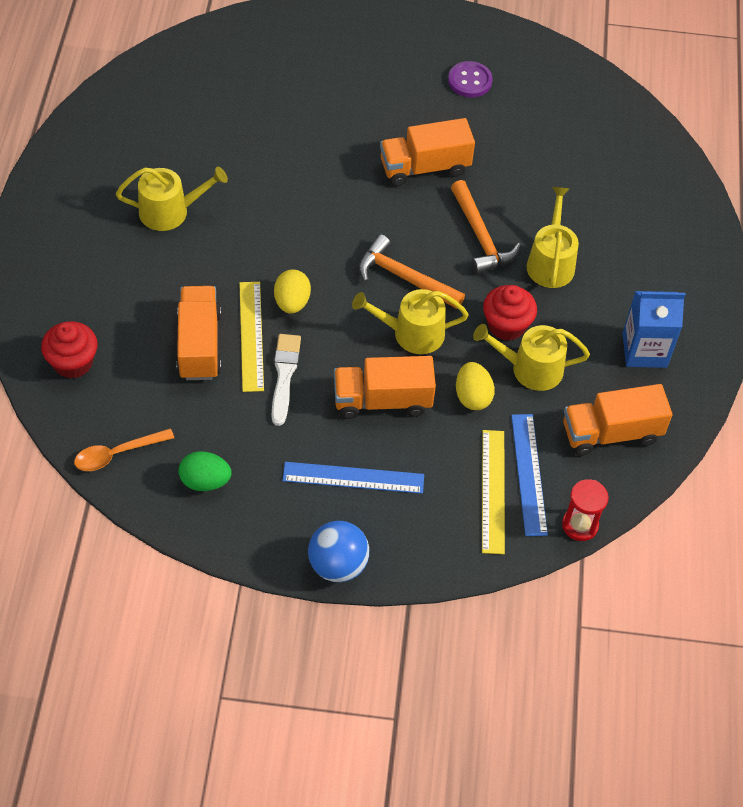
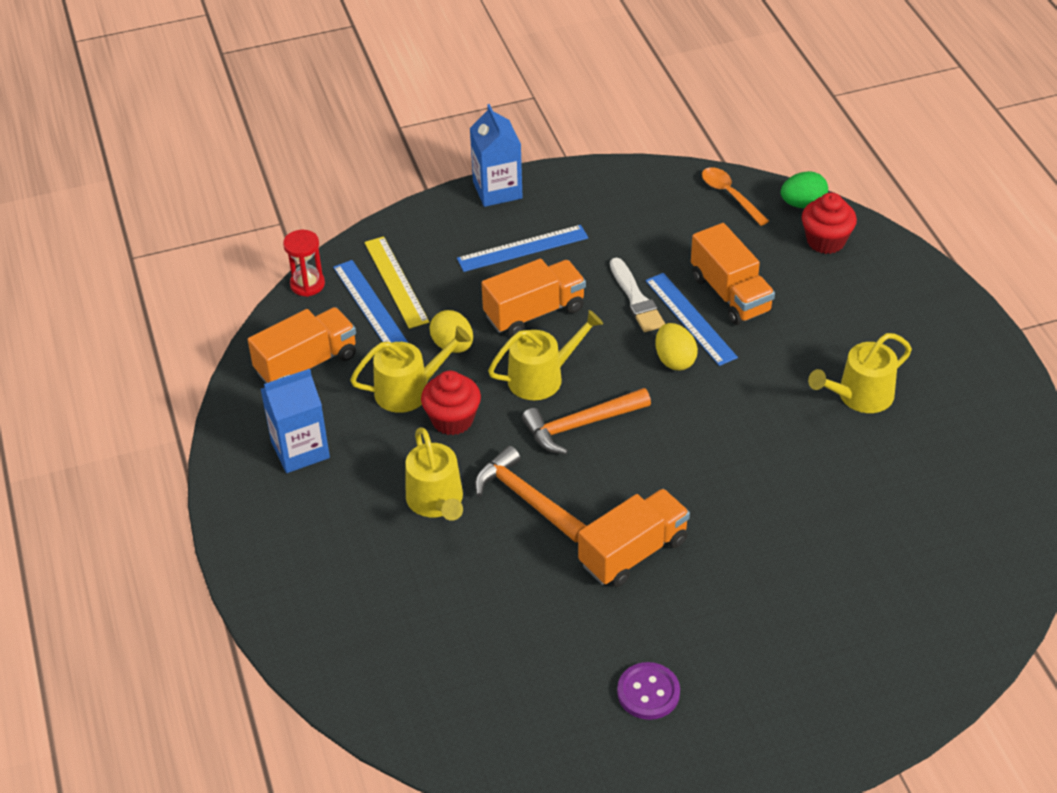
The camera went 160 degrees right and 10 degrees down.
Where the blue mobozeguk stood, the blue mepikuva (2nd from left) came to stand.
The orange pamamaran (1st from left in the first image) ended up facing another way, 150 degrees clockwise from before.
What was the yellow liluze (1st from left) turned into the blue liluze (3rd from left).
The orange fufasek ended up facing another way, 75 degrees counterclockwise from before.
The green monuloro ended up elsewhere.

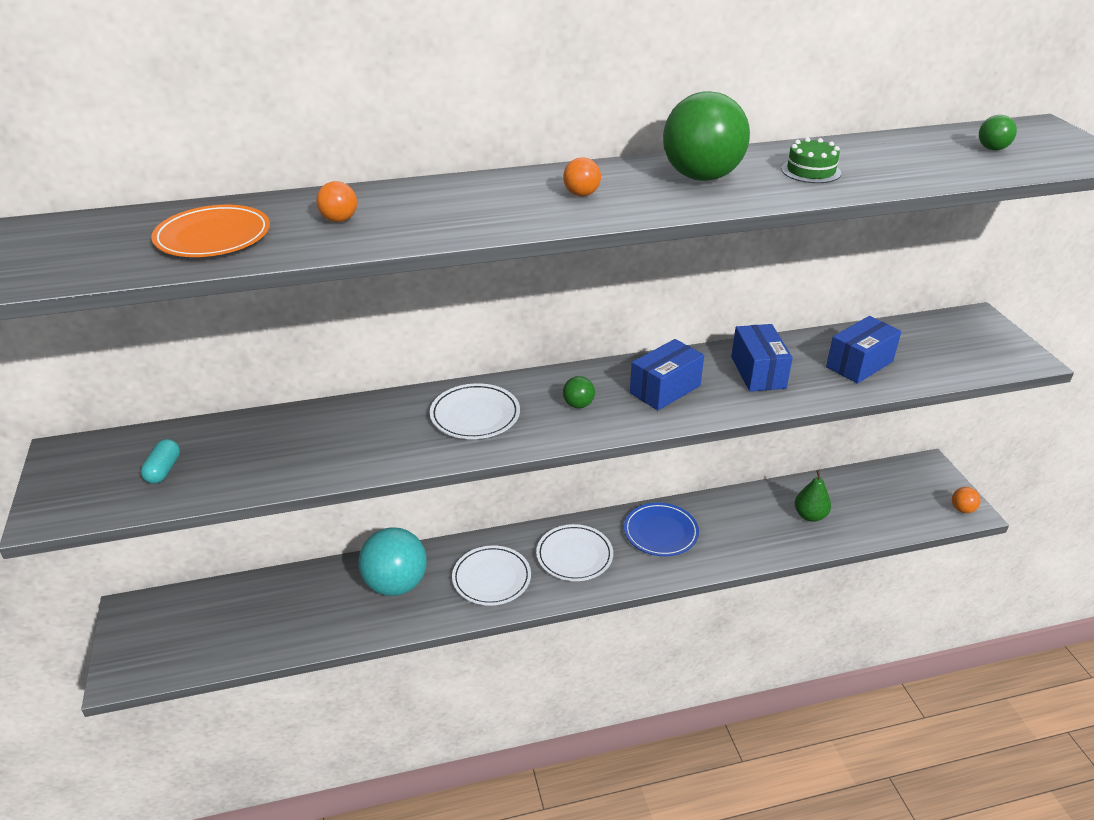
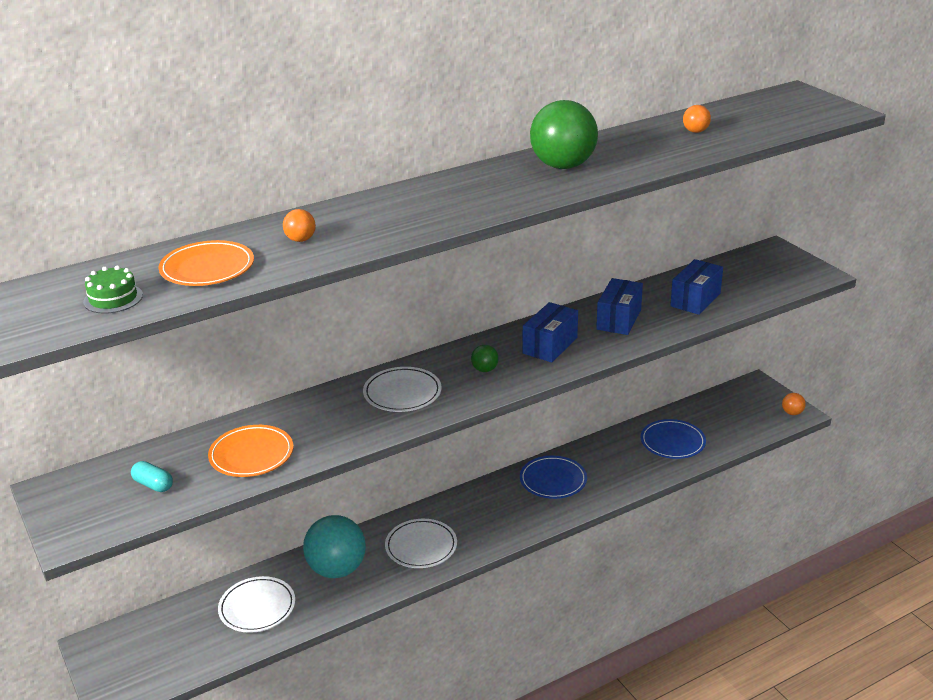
The camera went 15 degrees left and 5 degrees down.
The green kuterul ended up elsewhere.
The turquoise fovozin ended up facing another way, 45 degrees counterclockwise from before.
The second view gained the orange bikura (2nd from left).
The white bikura (3rd from left in the first image) ended up elsewhere.
The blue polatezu (2nd from left) ended up facing another way, 45 degrees clockwise from before.
Where the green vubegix stood, the blue bikura (2nd from left) came to stand.
The orange mobozeguk (2nd from left) ended up elsewhere.
The second view lost the green mobozeguk (3rd from left).

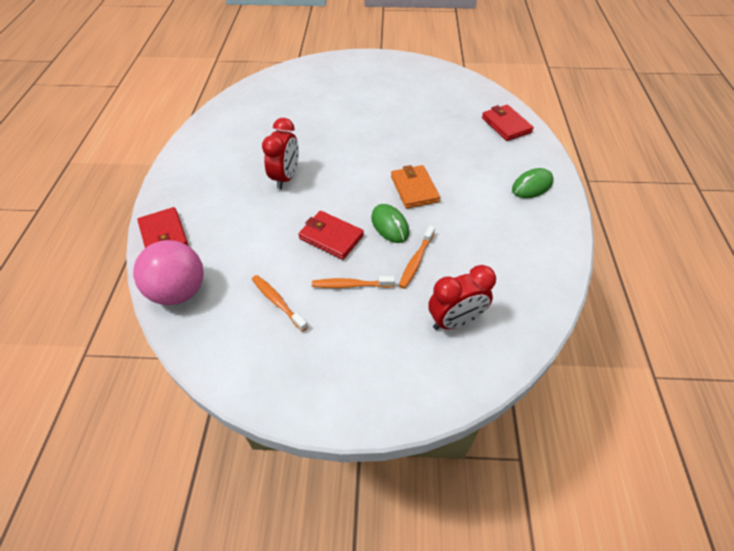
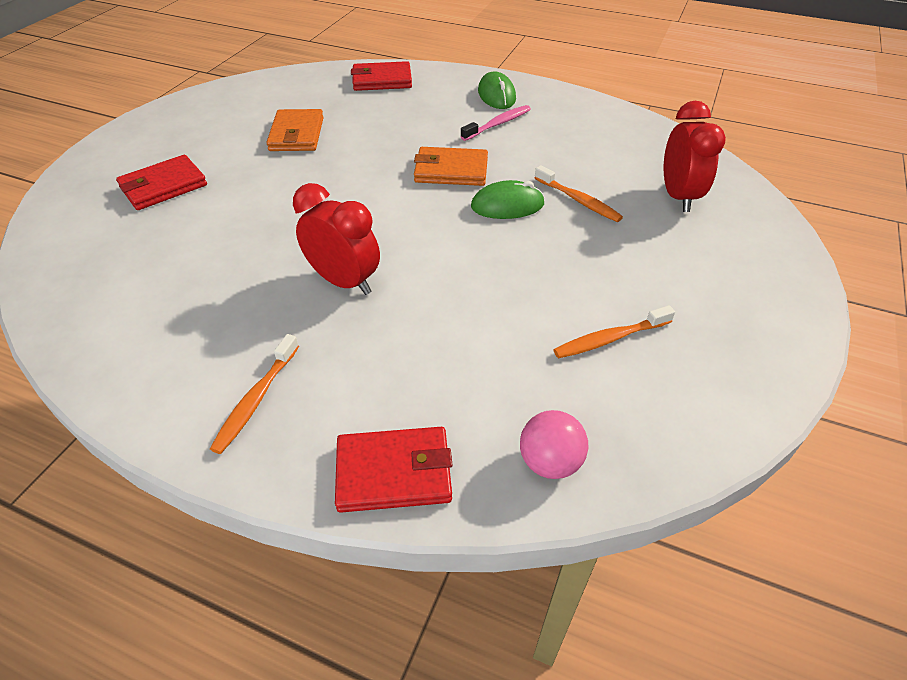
The camera went 70 degrees left and 5 degrees down.
The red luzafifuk (2nd from left in the first image) ended up elsewhere.
The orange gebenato (2nd from left in the first image) ended up elsewhere.
The second view gained the orange luzafifuk (1st from left).
The second view gained the pink gebenato.
The size of the pink mobozeguk changed by a factor of 0.57.

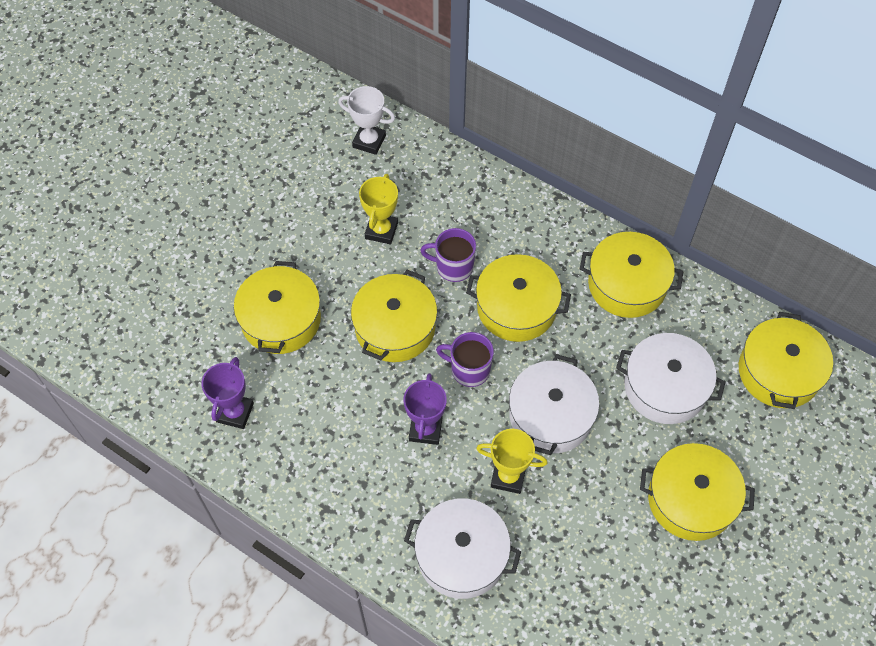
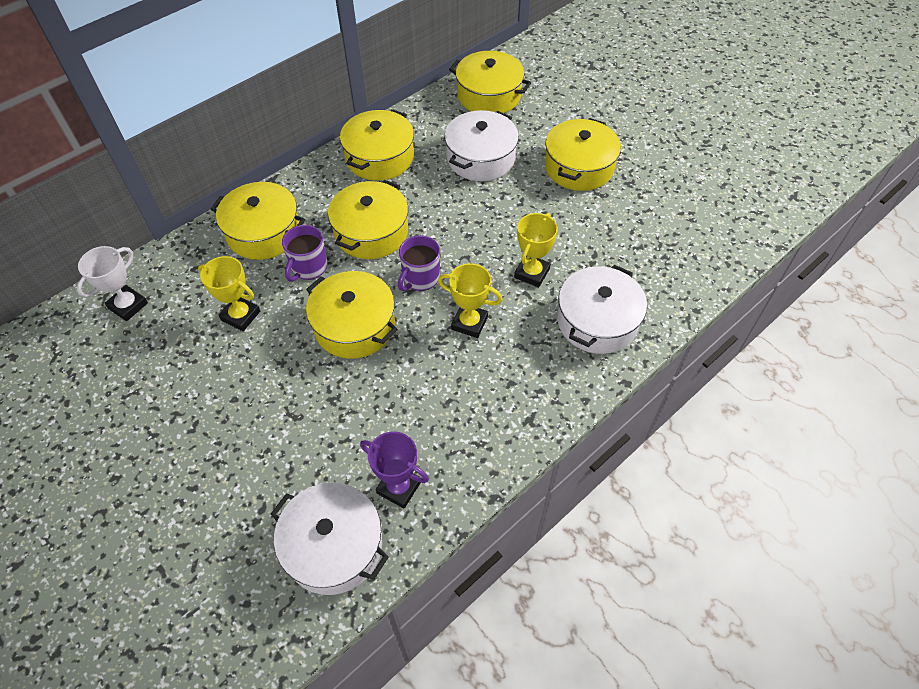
The camera went 75 degrees left and 5 degrees down.
The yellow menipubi (1st from left) ended up elsewhere.
The white menipubi (2nd from left in the first image) ended up elsewhere.
What was the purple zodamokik (2nd from left) turned into the yellow zodamokik (2nd from left).

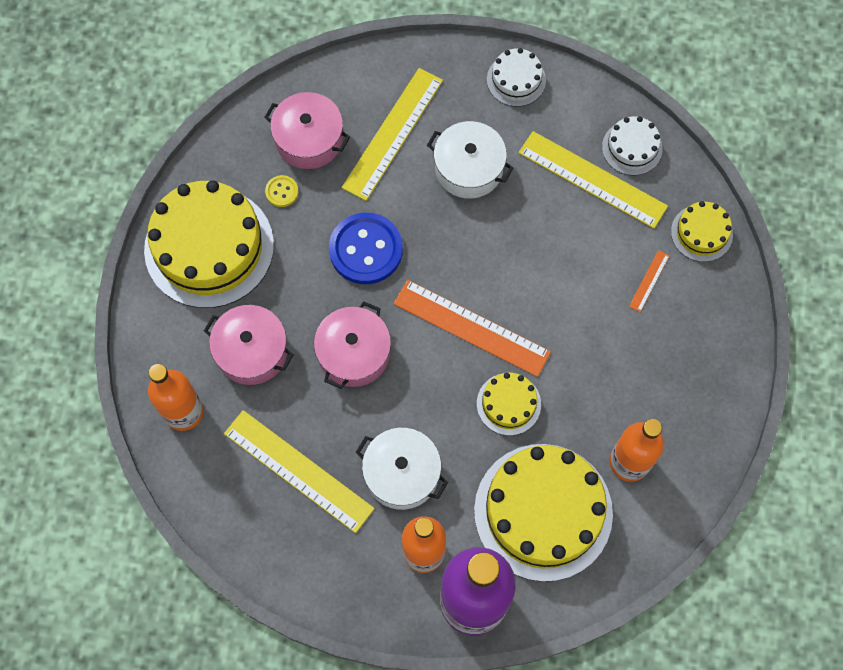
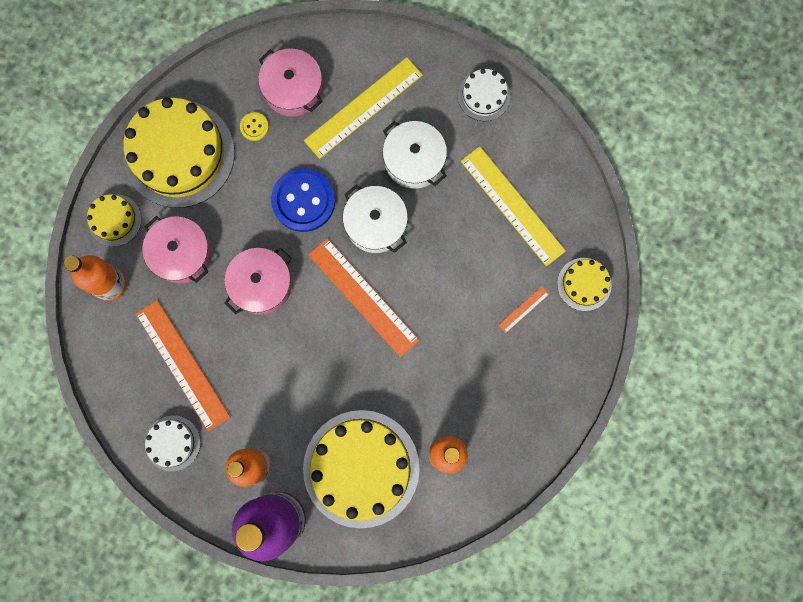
The camera went 20 degrees right and 10 degrees up.
The yellow kuterul (2nd from left in the first image) ended up elsewhere.
What was the yellow liluze (1st from left) turned into the orange liluze (1st from left).
The white kuterul (2nd from left in the first image) ended up elsewhere.
The white menipubi (1st from left) ended up elsewhere.

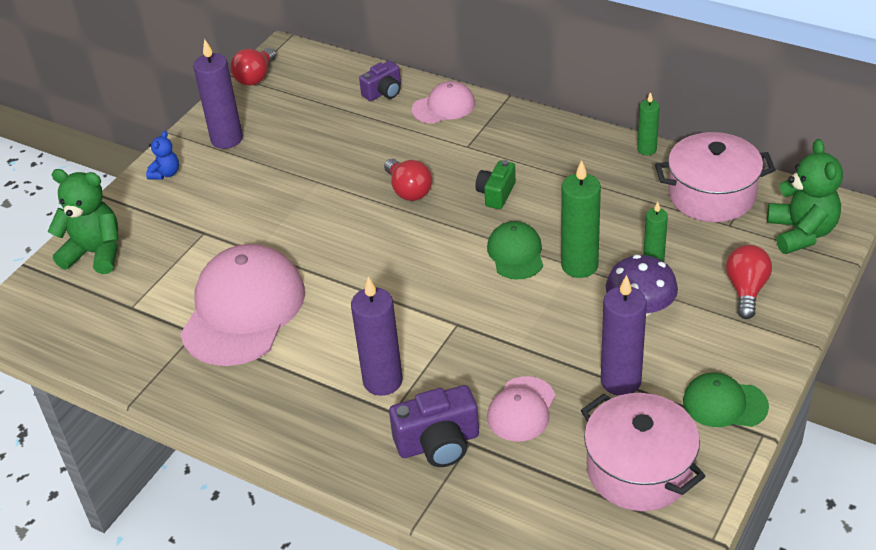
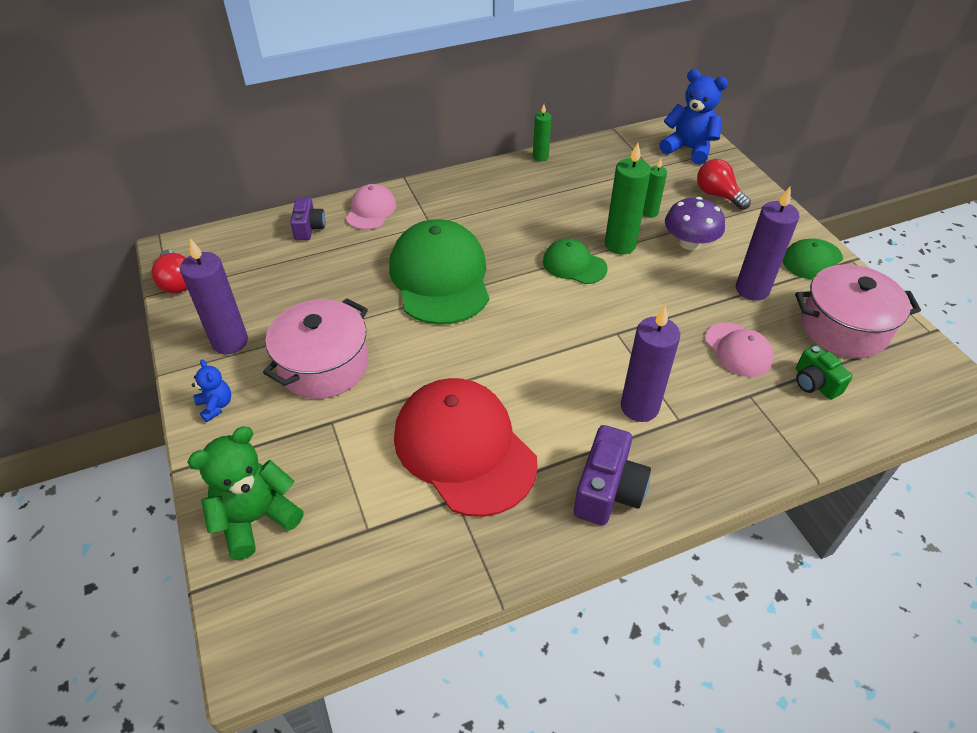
The camera went 55 degrees left and 5 degrees up.
The pink menipubi (2nd from left in the first image) ended up elsewhere.
Where the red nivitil (2nd from left) stood, the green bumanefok (1st from left) came to stand.
What was the pink bumanefok (1st from left) turned into the red bumanefok.
The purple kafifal (2nd from left) ended up elsewhere.
What was the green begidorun (2nd from left) turned into the blue begidorun (2nd from left).
The green kafifal ended up elsewhere.

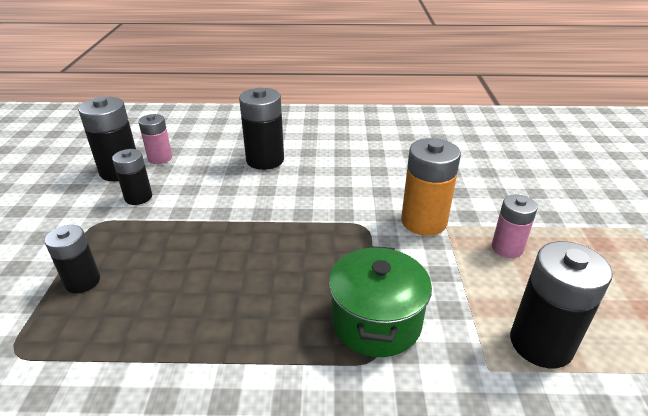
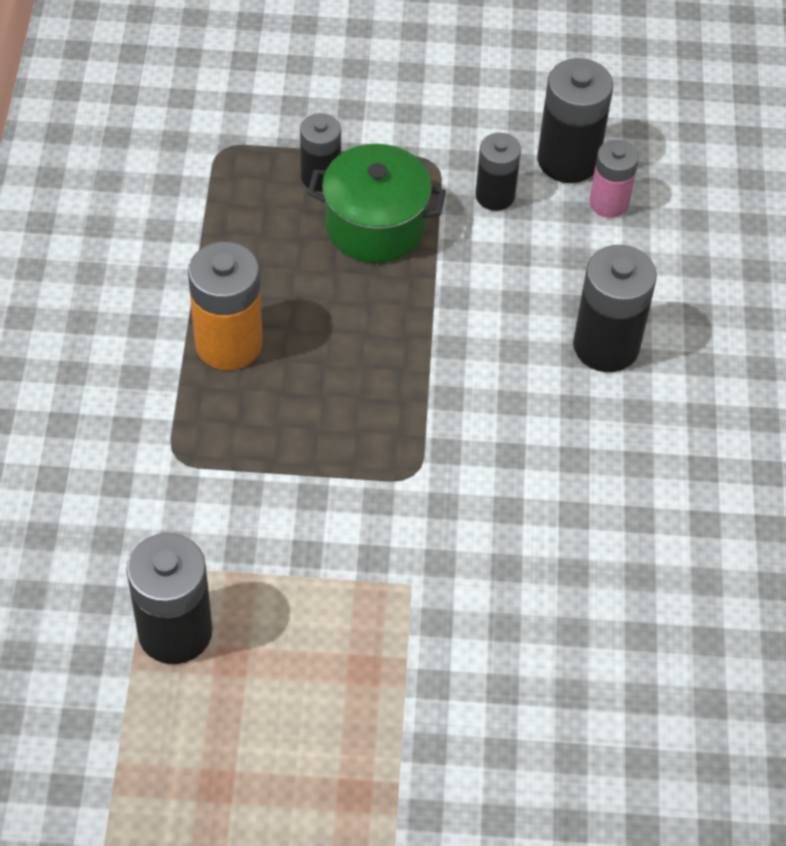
The camera went 90 degrees right and 20 degrees up.
The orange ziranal ended up elsewhere.
The green menipubi ended up elsewhere.
The second view lost the pink ziranal (2nd from left).

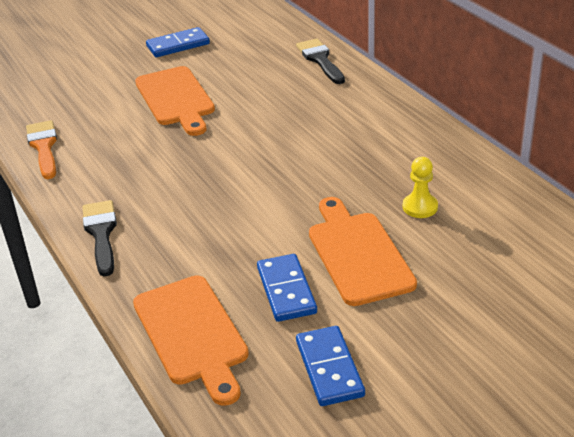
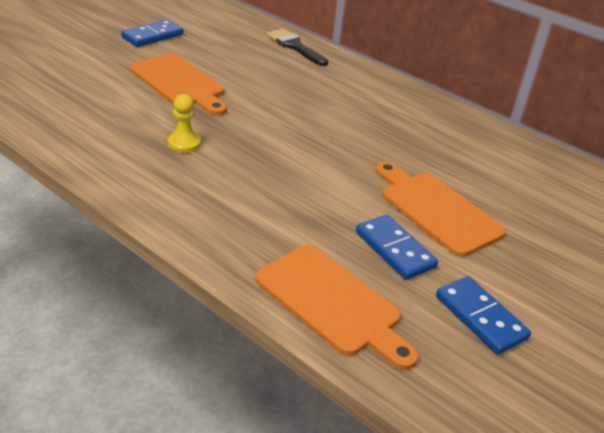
The camera went 25 degrees left and 0 degrees up.
The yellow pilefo ended up elsewhere.
The second view lost the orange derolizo.
The second view lost the black derolizo (1st from left).

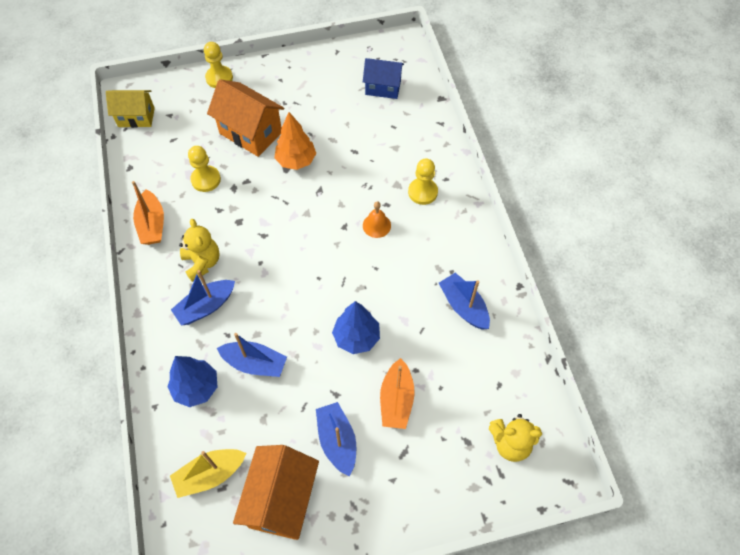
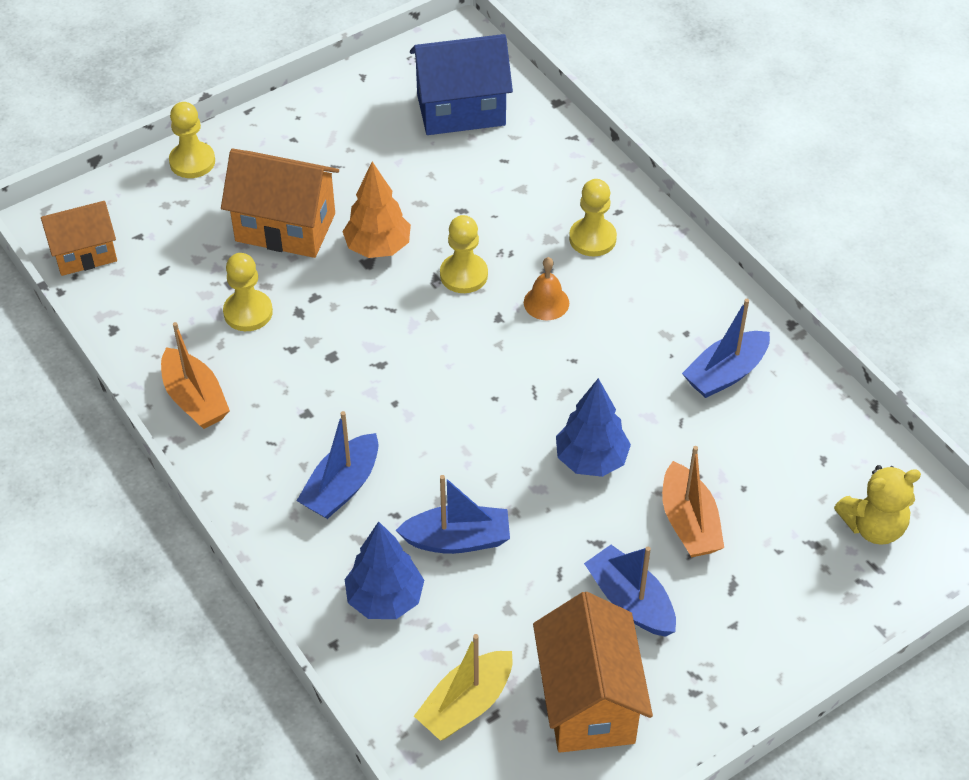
The camera went 20 degrees left and 10 degrees down.
What was the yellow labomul turned into the orange labomul (1st from left).
The size of the blue labomul changed by a factor of 1.51.
The second view gained the yellow pilefo (3rd from left).
The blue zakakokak (4th from left) ended up facing another way, 75 degrees counterclockwise from before.
The second view lost the yellow begidorun (1st from left).

